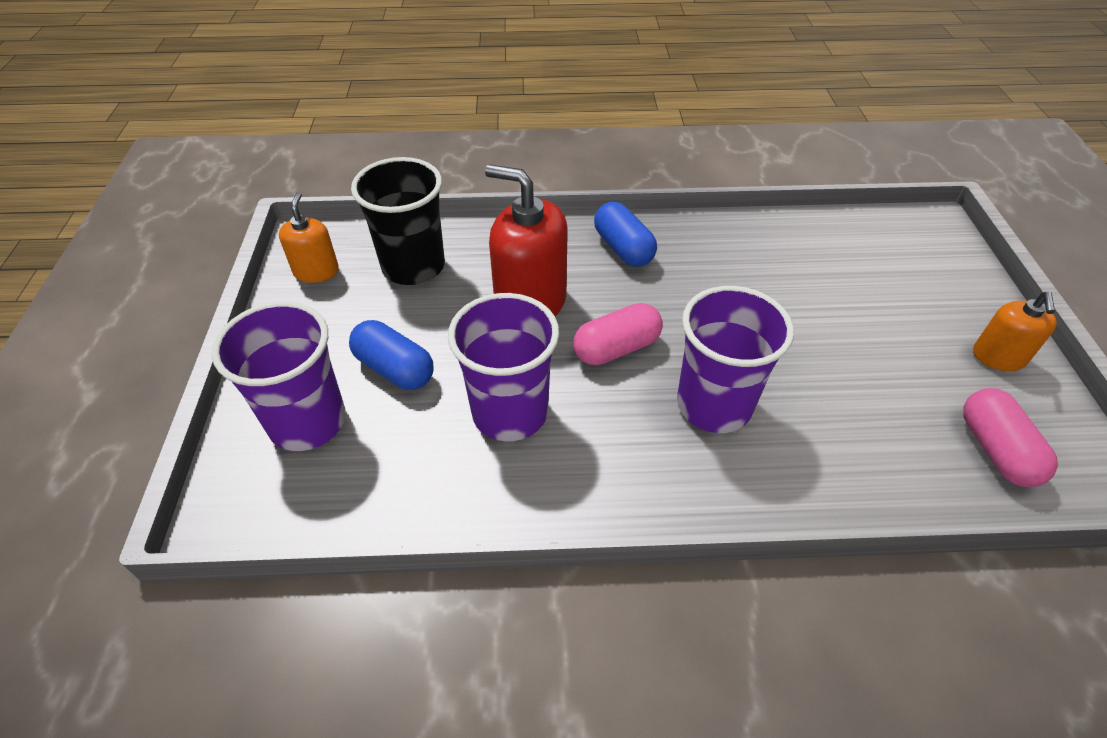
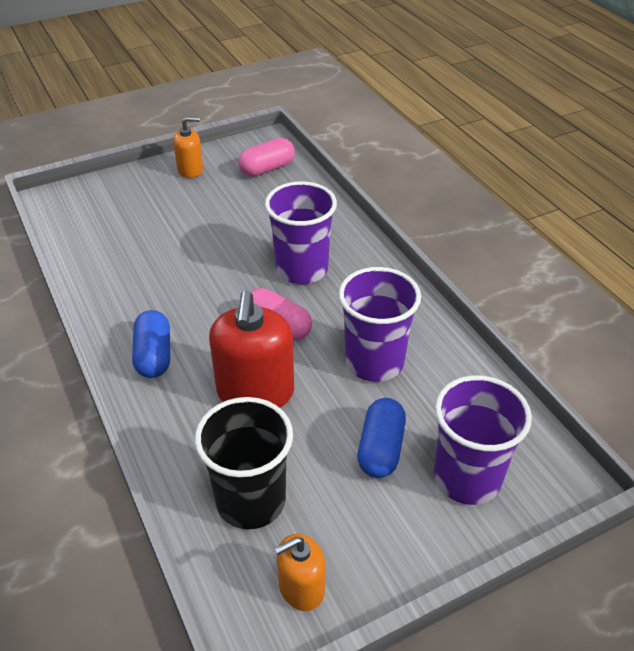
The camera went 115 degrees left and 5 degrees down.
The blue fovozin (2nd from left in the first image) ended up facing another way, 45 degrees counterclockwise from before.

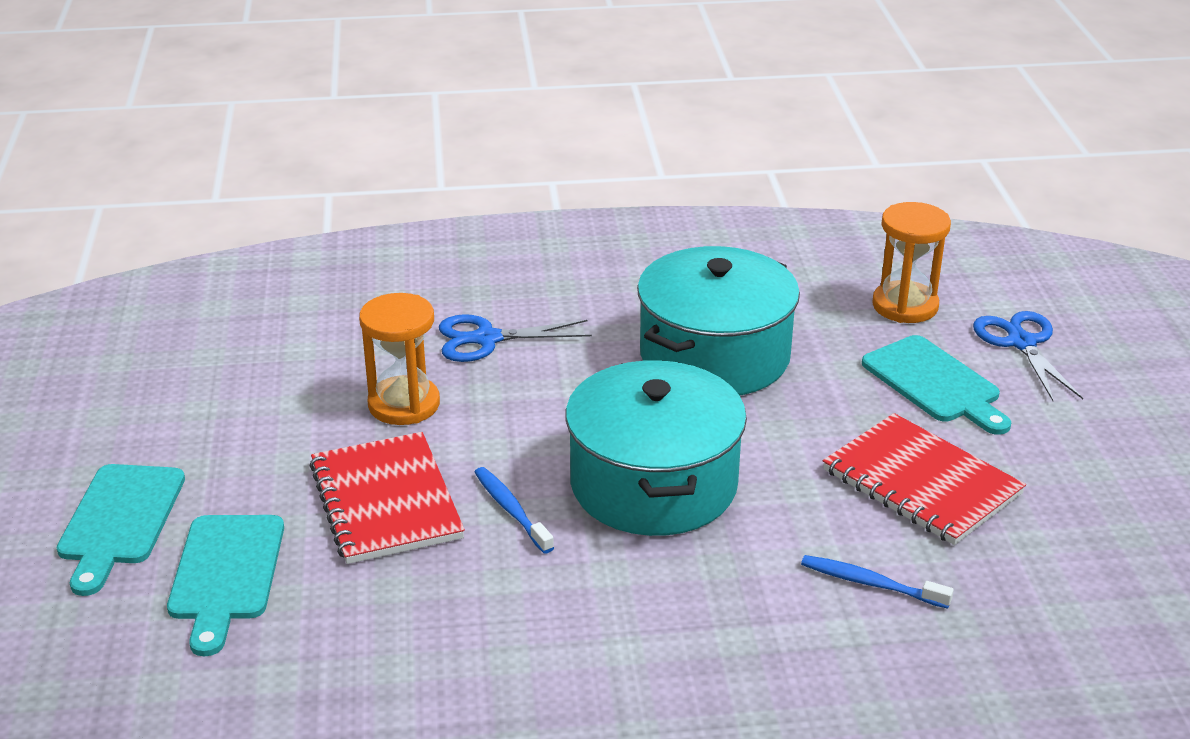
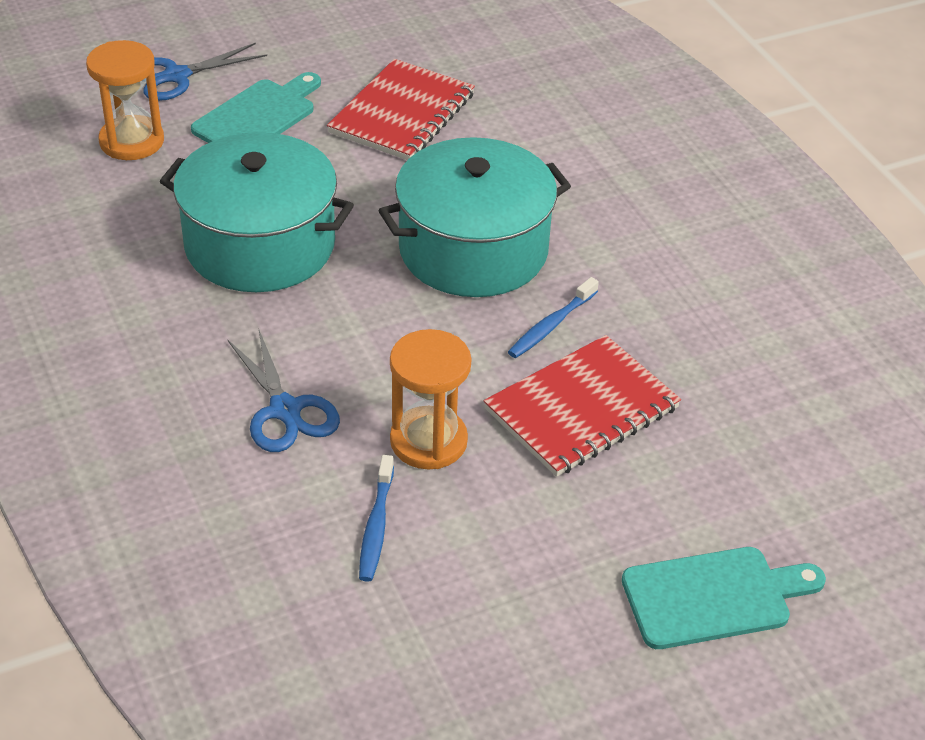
The camera went 110 degrees left and 10 degrees up.
The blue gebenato (2nd from left in the first image) ended up elsewhere.
The second view lost the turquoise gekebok (2nd from left).

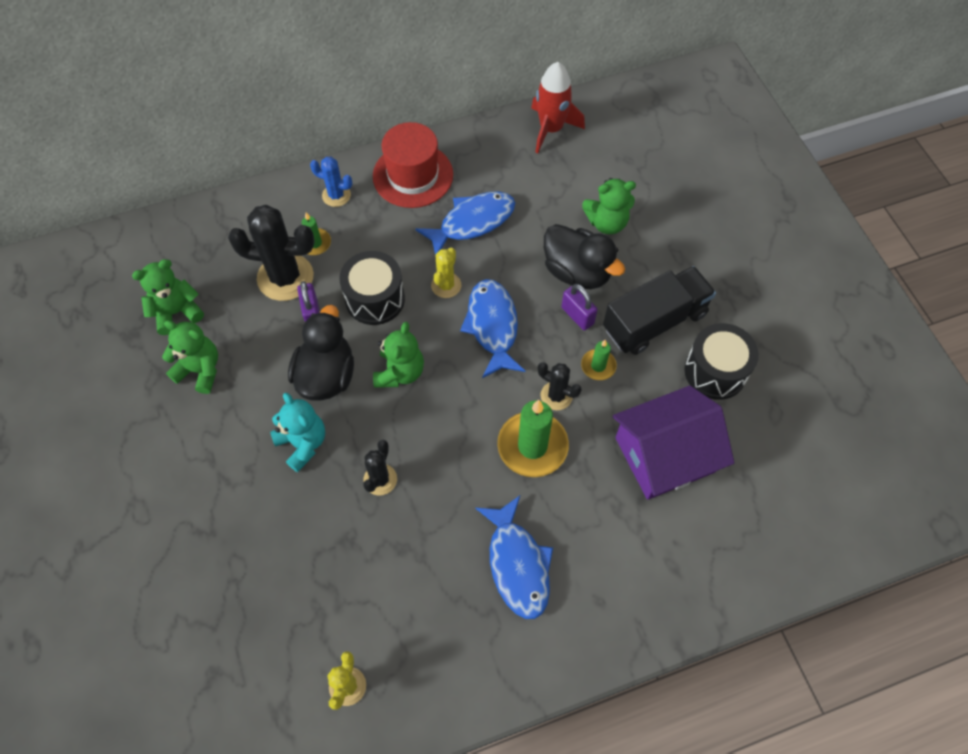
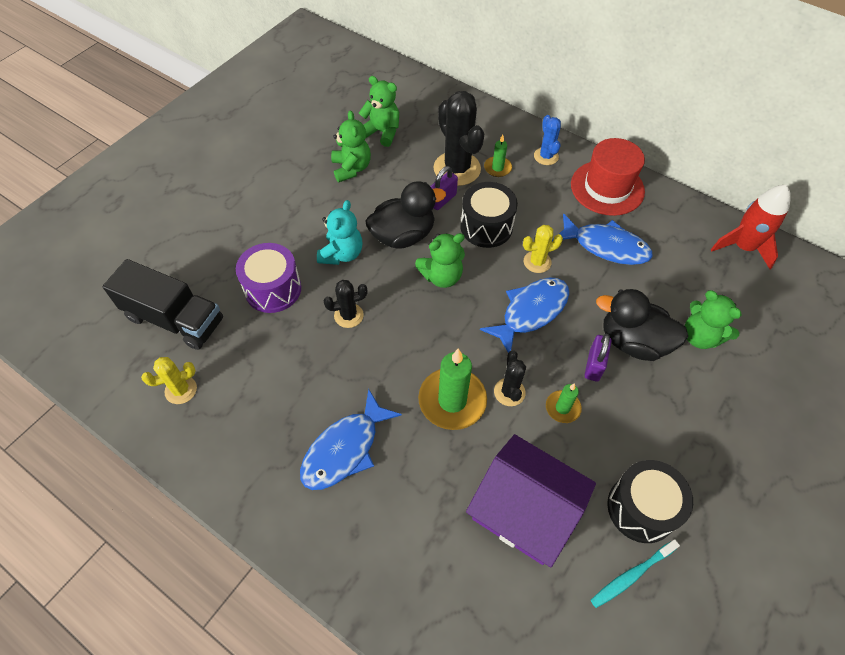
The camera went 55 degrees right and 5 degrees down.
The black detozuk ended up elsewhere.
The second view gained the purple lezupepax.
The second view gained the turquoise gebenato.
The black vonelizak (2nd from left) ended up facing another way, 105 degrees clockwise from before.

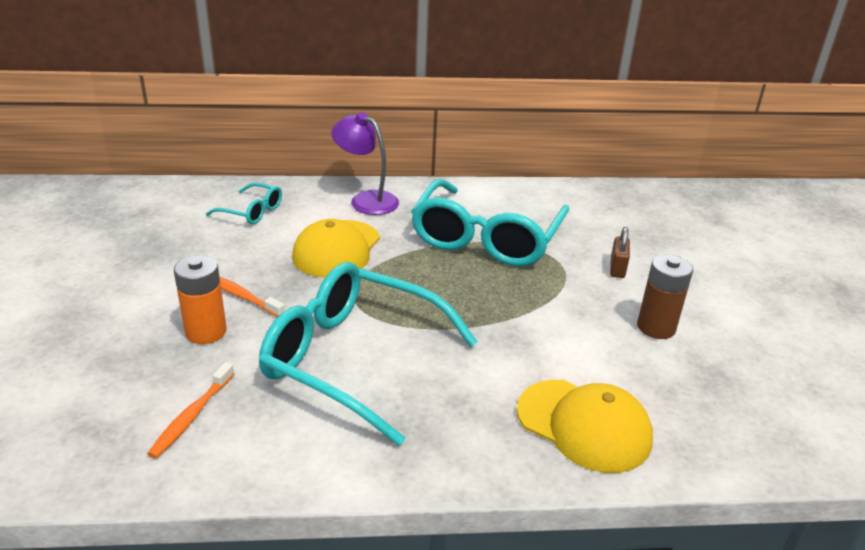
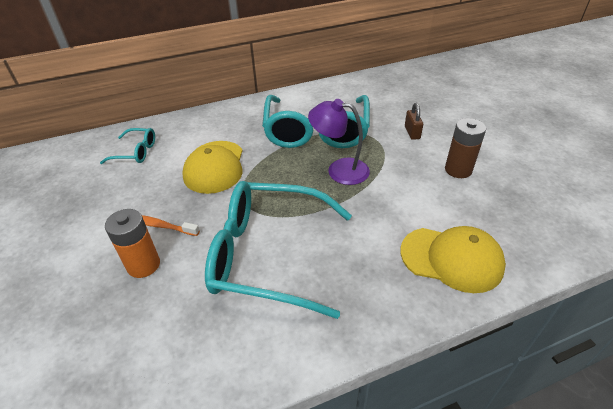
The camera went 15 degrees left and 10 degrees up.
The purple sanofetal ended up elsewhere.
The second view lost the orange gebenato (1st from left).

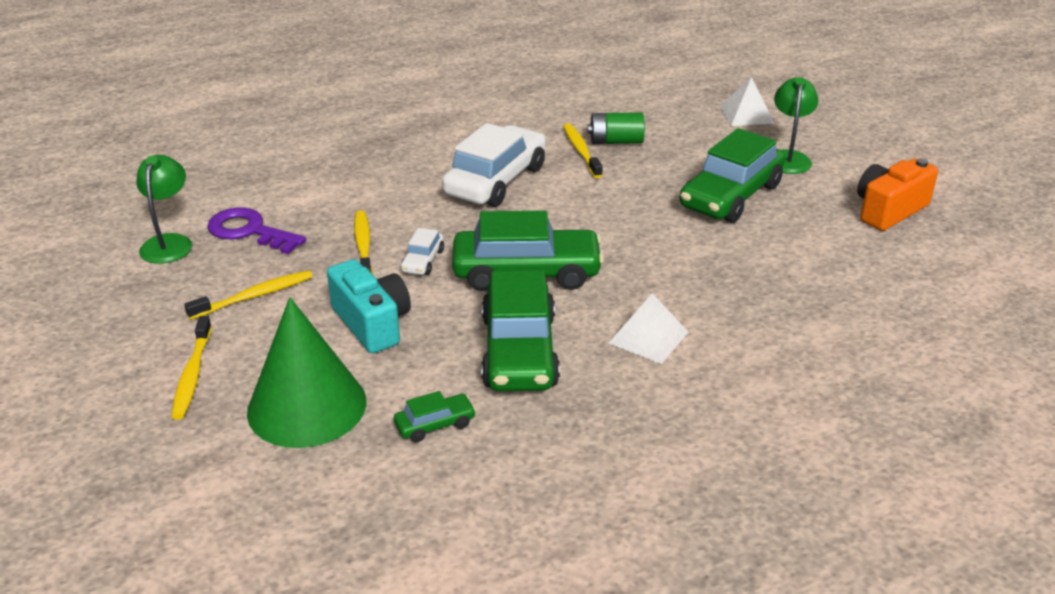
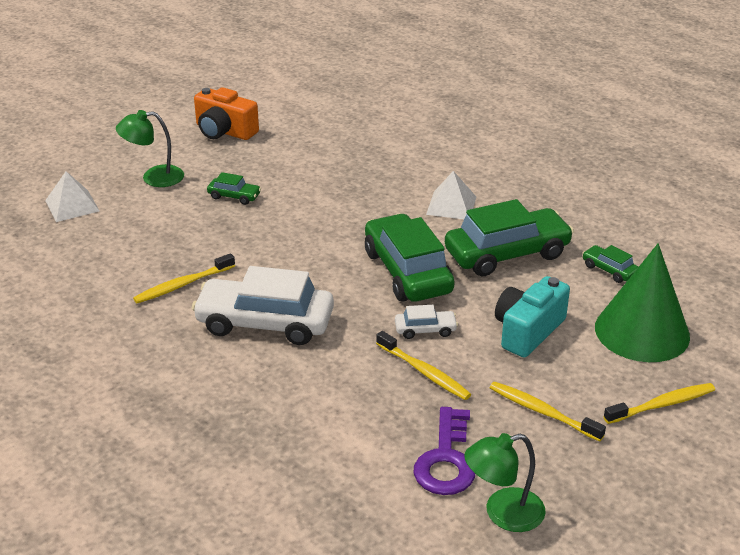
The camera went 110 degrees left and 0 degrees up.
The size of the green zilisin (4th from left in the first image) changed by a factor of 0.45.
The yellow gebenato (3rd from left in the first image) ended up facing another way, 105 degrees counterclockwise from before.
The second view lost the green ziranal.

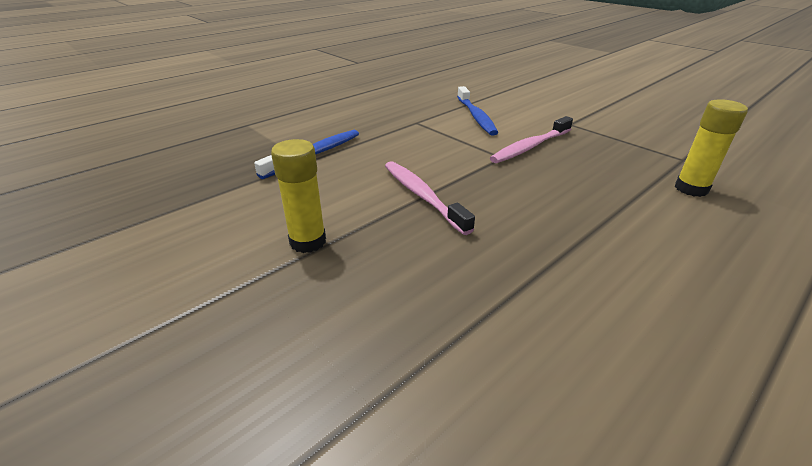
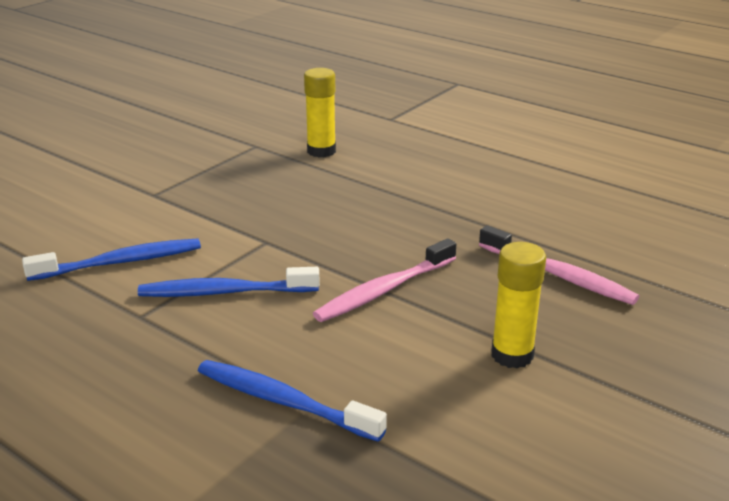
The camera went 100 degrees left and 5 degrees down.
The second view gained the blue gebenato (2nd from left).
The pink gebenato (2nd from left) ended up elsewhere.

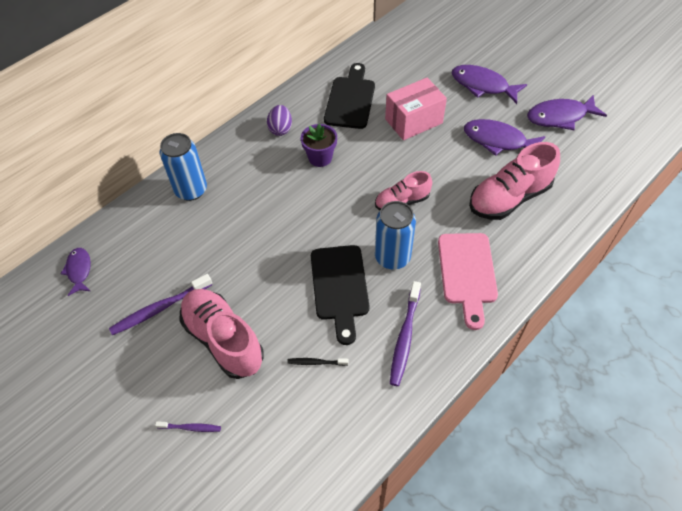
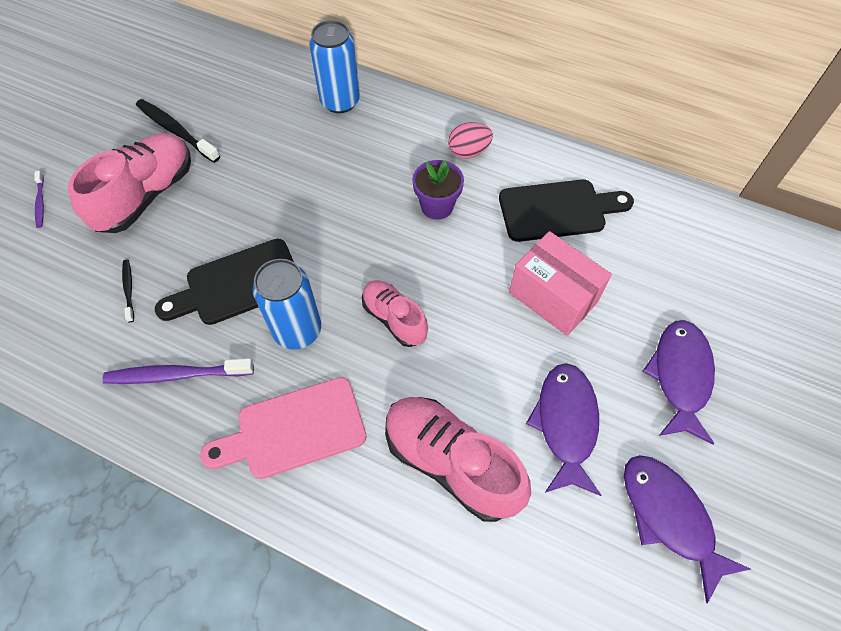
The camera went 70 degrees right and 5 degrees up.
What was the purple gebenato (1st from left) turned into the black gebenato (2nd from left).
What was the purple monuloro turned into the pink monuloro.
The second view lost the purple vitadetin (1st from left).

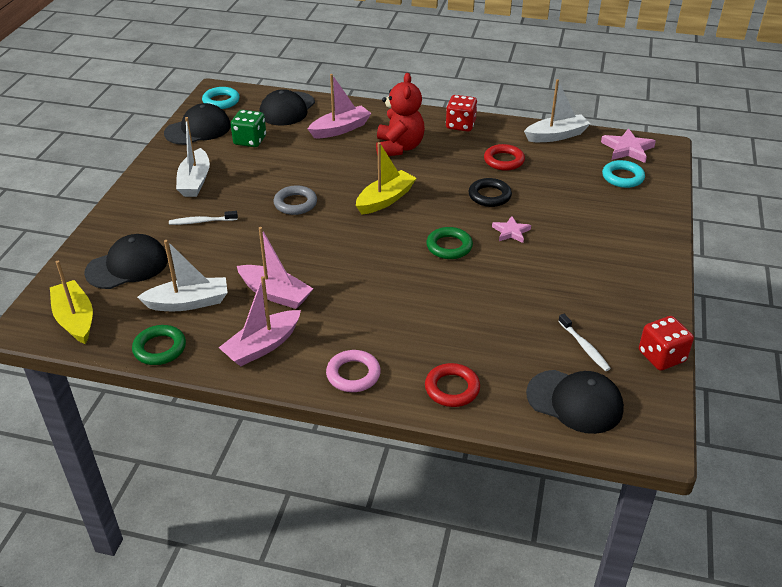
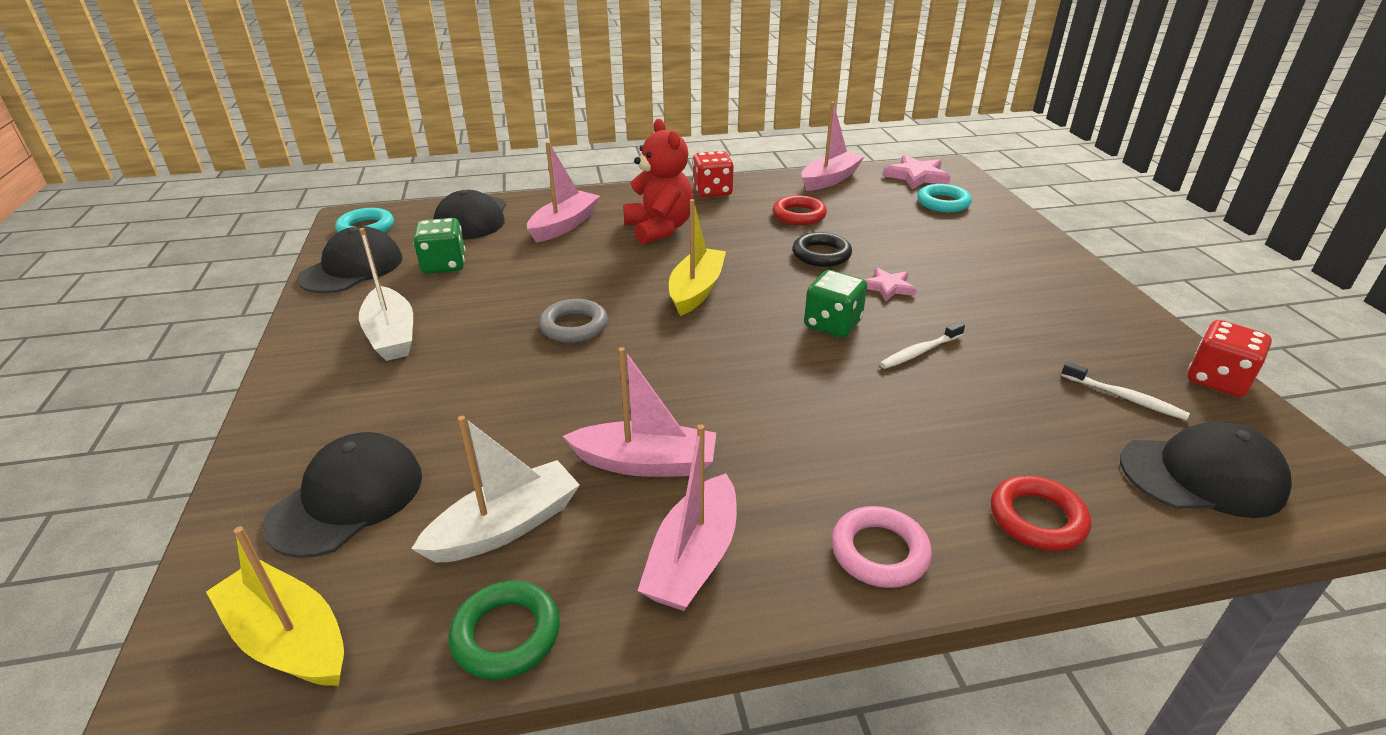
The camera went 25 degrees left and 5 degrees down.
What was the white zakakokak (3rd from left) turned into the pink zakakokak (4th from left).
Where the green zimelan (2nd from left) stood, the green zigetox (2nd from left) came to stand.
The white gebenato (1st from left) ended up elsewhere.

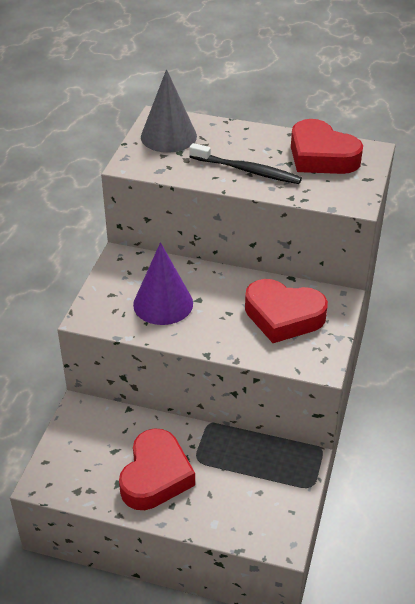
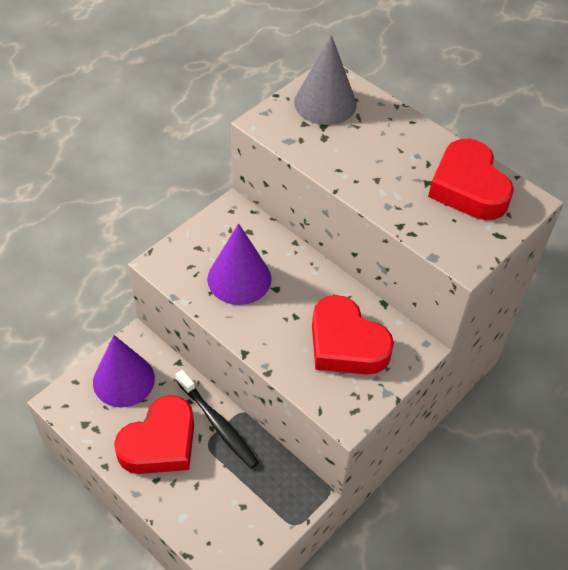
The camera went 25 degrees right and 10 degrees up.
The second view gained the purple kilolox (1st from left).
The black gebenato ended up elsewhere.

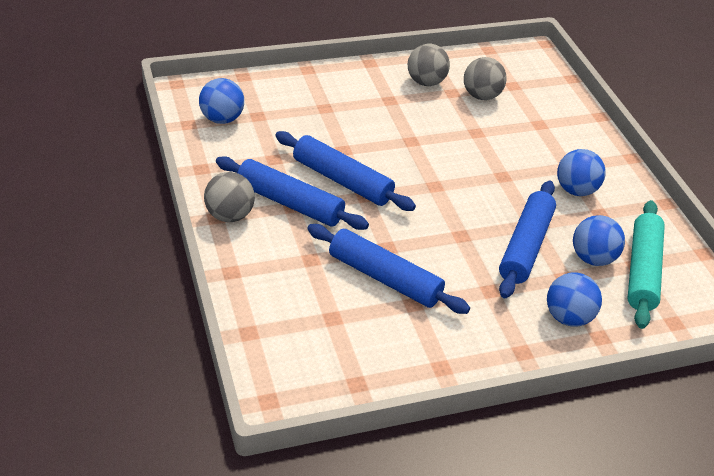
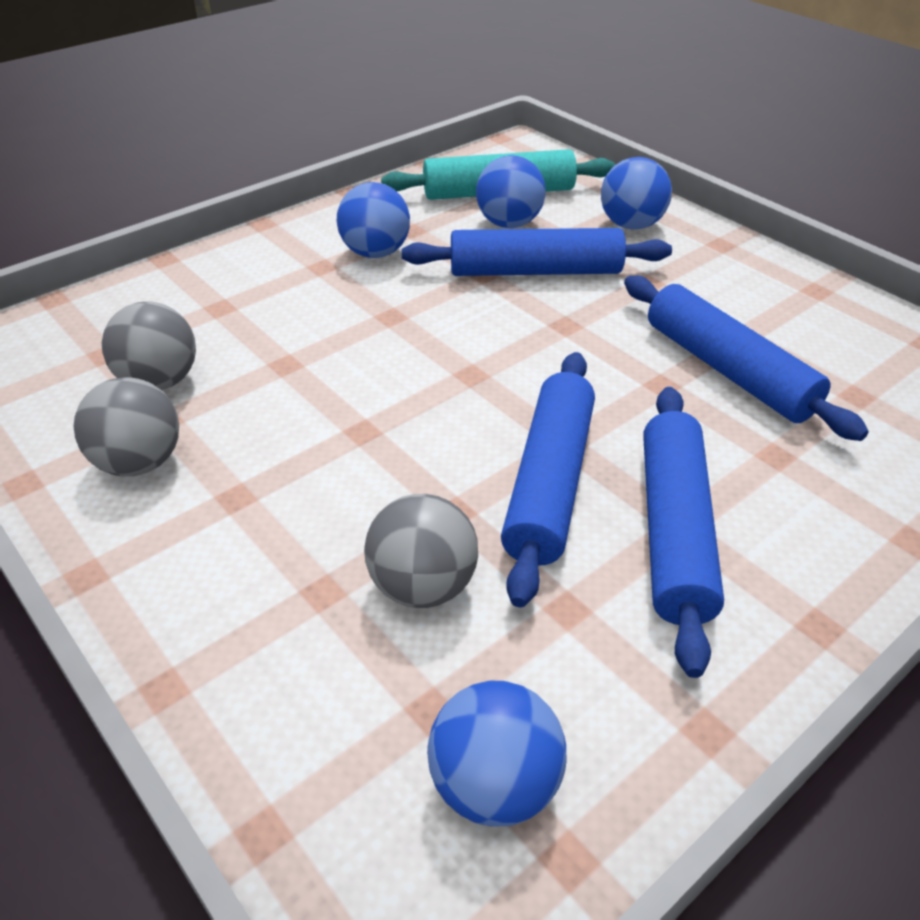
The camera went 110 degrees left and 0 degrees up.
The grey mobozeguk (1st from left in the first image) ended up elsewhere.
The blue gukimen (3rd from left in the first image) ended up facing another way, 45 degrees counterclockwise from before.

